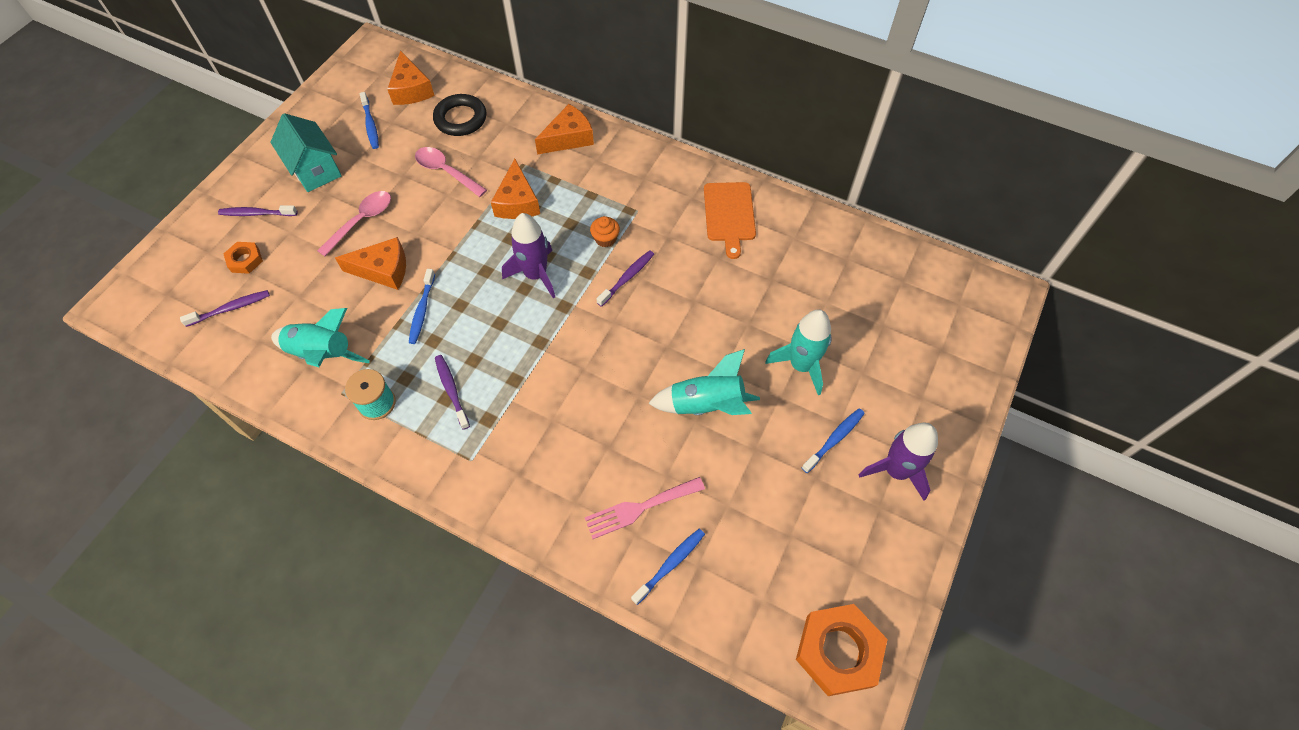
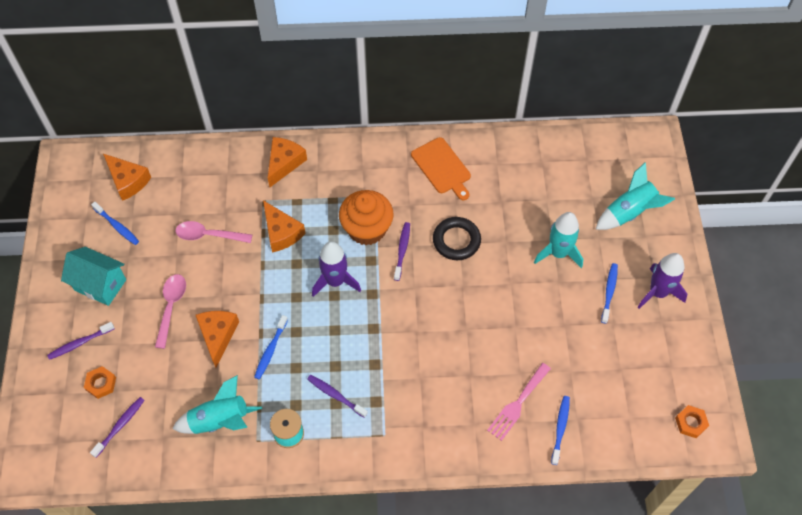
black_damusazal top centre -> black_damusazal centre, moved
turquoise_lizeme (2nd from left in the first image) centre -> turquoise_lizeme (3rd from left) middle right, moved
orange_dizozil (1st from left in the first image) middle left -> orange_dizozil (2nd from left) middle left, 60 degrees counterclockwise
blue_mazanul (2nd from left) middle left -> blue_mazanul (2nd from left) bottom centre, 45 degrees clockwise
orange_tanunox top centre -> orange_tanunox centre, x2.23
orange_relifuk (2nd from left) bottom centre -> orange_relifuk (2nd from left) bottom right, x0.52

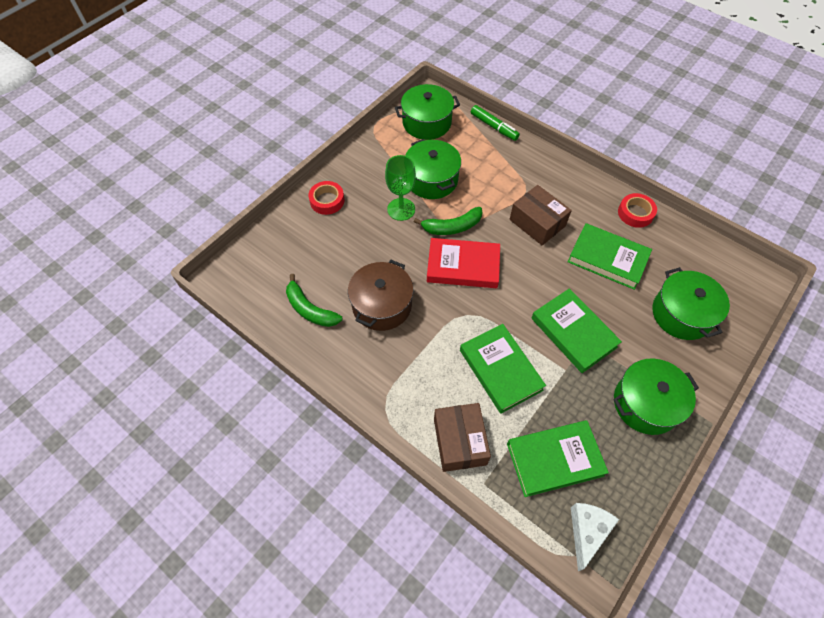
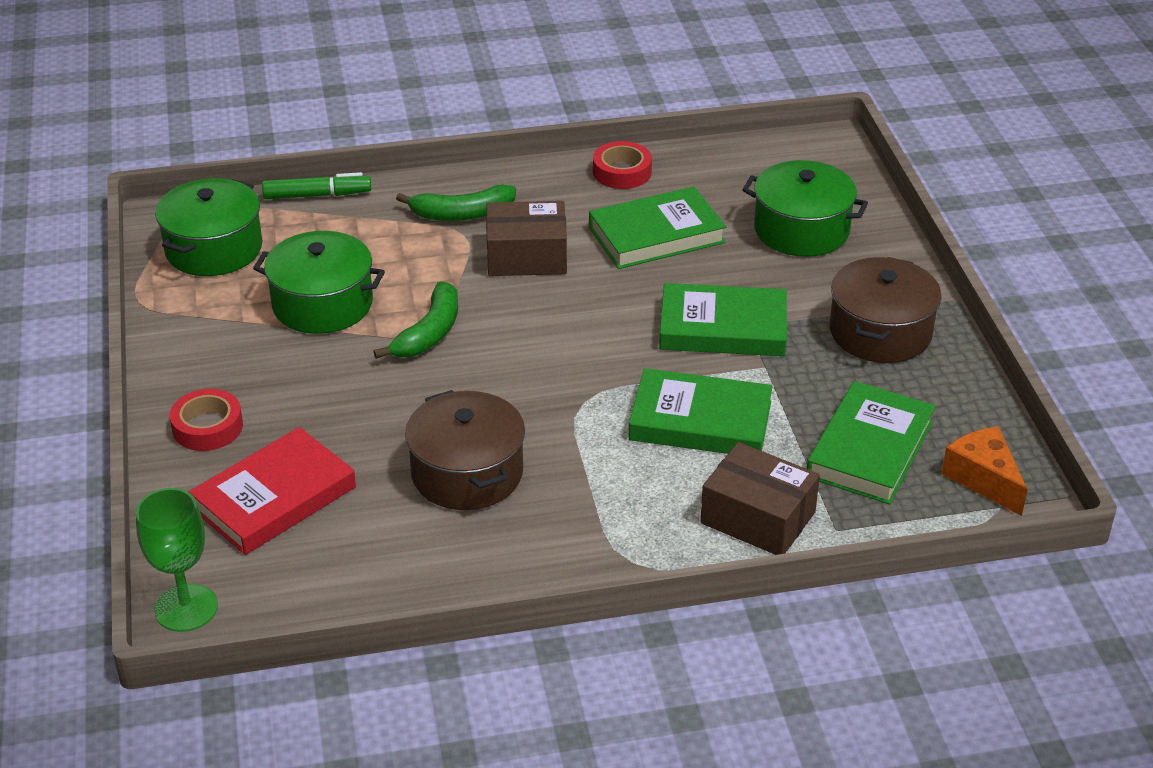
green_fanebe (1st from left in the first image) centre -> green_fanebe (2nd from left) top centre, moved
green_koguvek top centre -> green_koguvek bottom left, moved
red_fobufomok centre -> red_fobufomok middle left, moved
white_dizozil bottom right -> orange_dizozil middle right
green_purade (3rd from left) middle right -> brown_purade (2nd from left) middle right

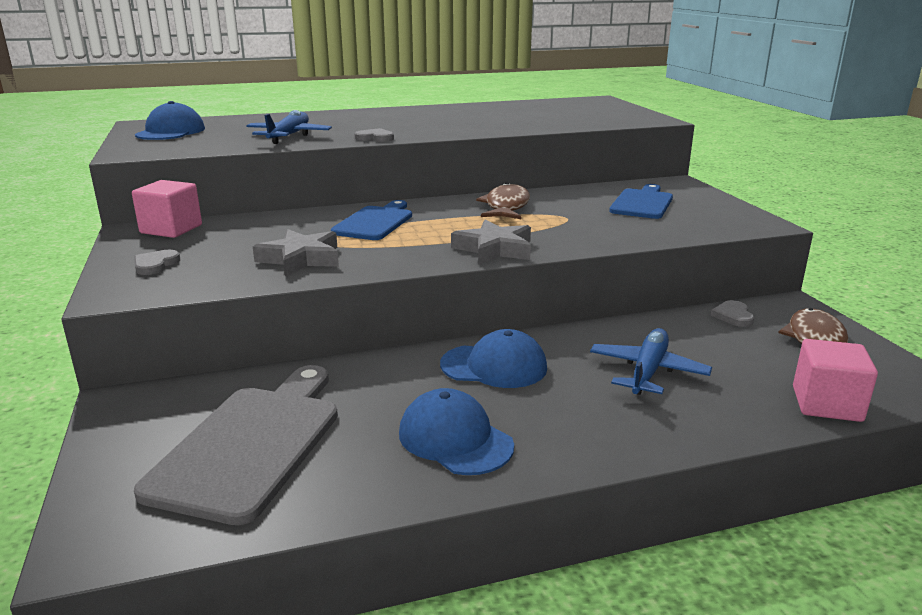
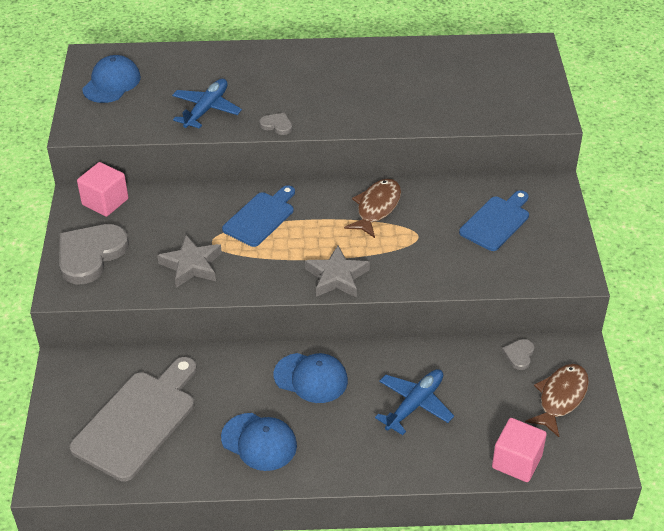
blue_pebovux (2nd from left) bottom centre, 150 degrees clockwise
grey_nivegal (1st from left) middle left, x2.21

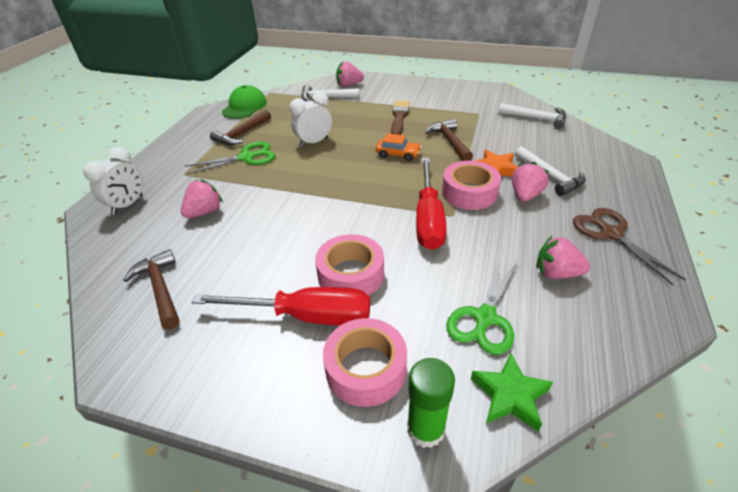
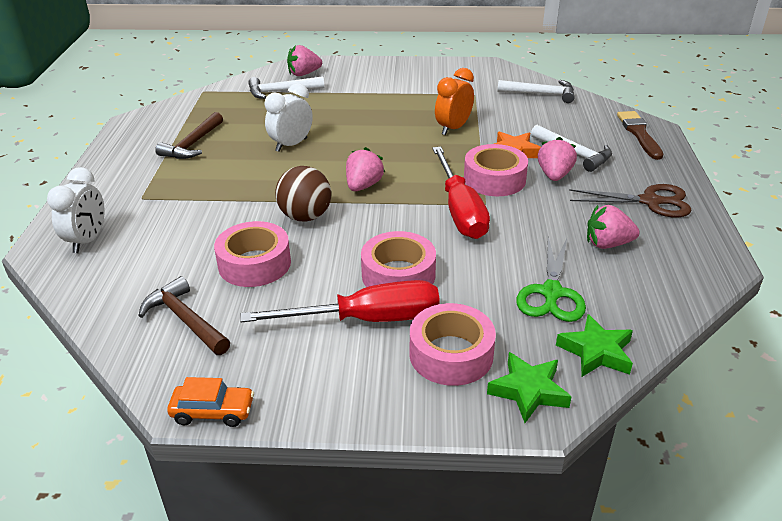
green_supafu (1st from left) top left -> none
green_pebovux top left -> none
none -> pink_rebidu (1st from left) middle left
none -> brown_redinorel centre
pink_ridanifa (1st from left in the first image) middle left -> pink_ridanifa (2nd from left) top centre, moved
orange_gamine top centre -> orange_gamine bottom left, moved
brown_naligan top centre -> brown_naligan top right, moved
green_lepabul bottom centre -> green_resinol (1st from left) bottom right
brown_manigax (3rd from left) top centre -> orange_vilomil top centre
brown_supafu middle right, 135 degrees clockwise

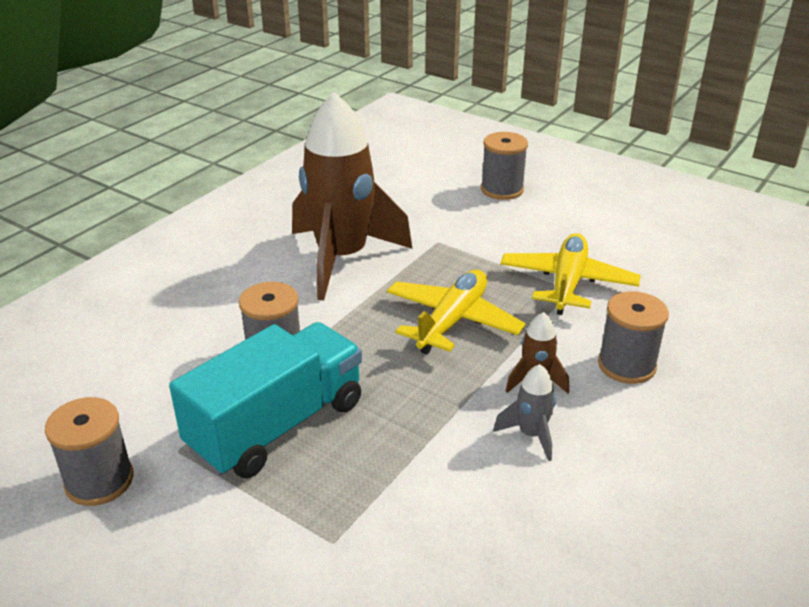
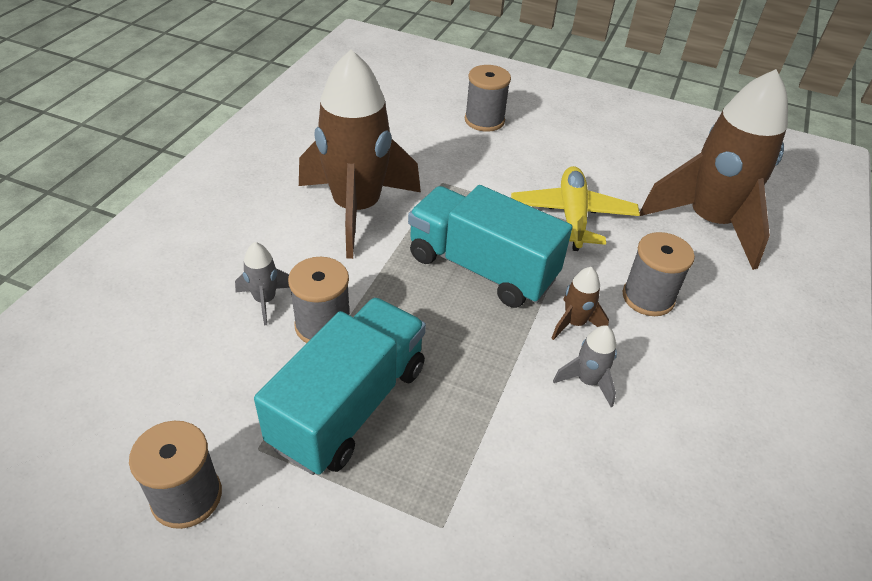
none -> grey_lizeme (1st from left) middle left
none -> brown_lizeme (3rd from left) top right
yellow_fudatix (1st from left) centre -> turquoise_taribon (2nd from left) centre

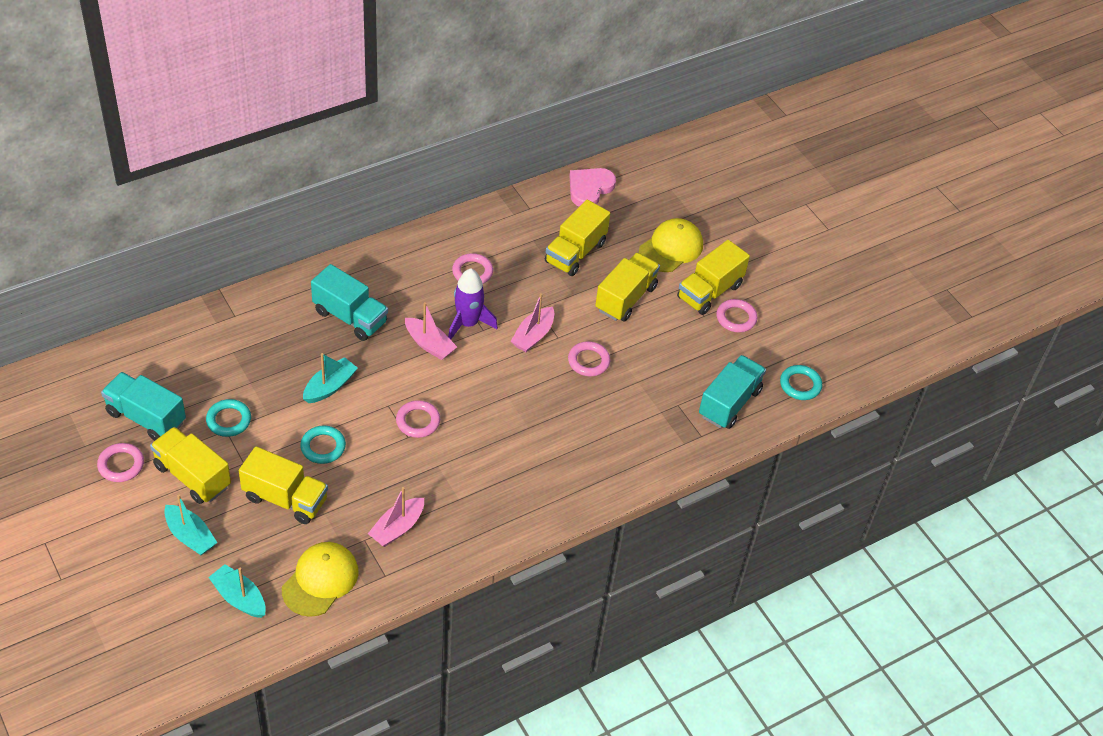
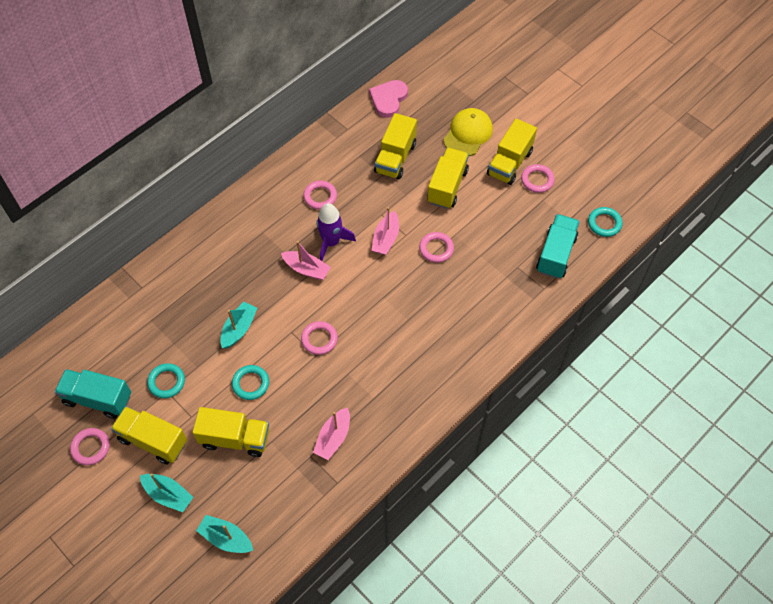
yellow_pebovux (1st from left) bottom left -> none
turquoise_taribon (2nd from left) middle left -> none

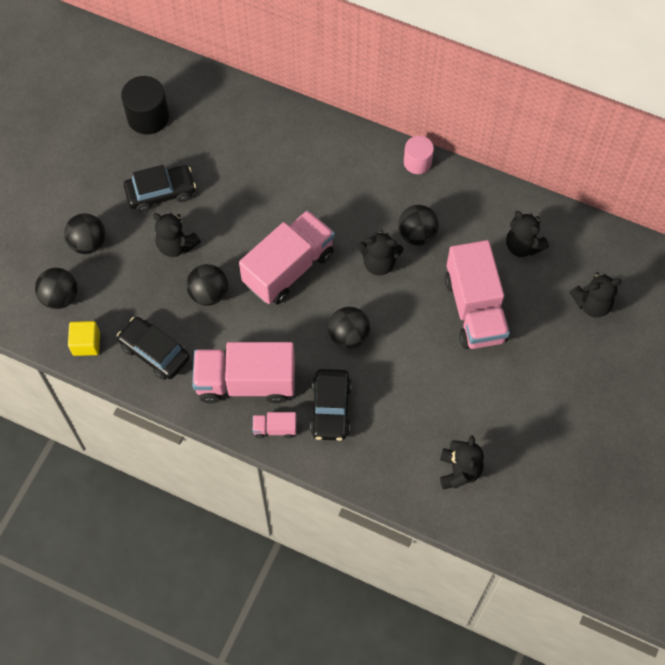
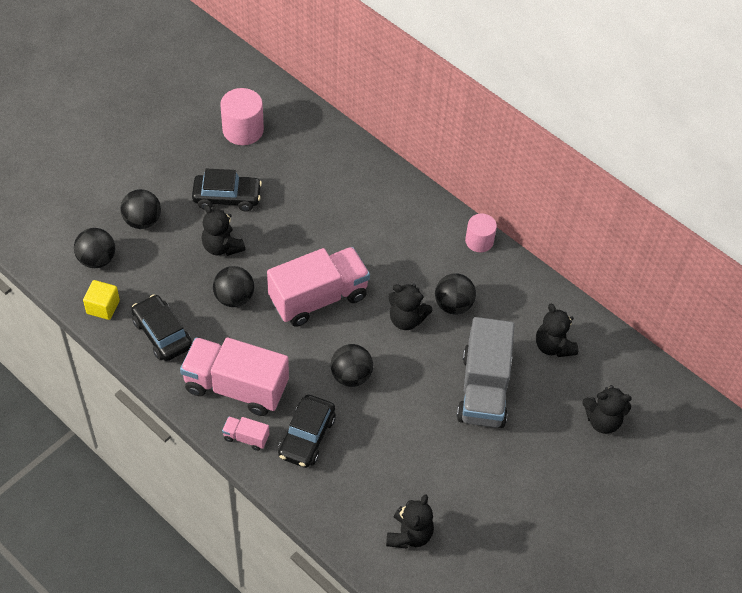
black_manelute top left -> pink_manelute (1st from left) top left
pink_taribon (4th from left) middle right -> grey_taribon centre

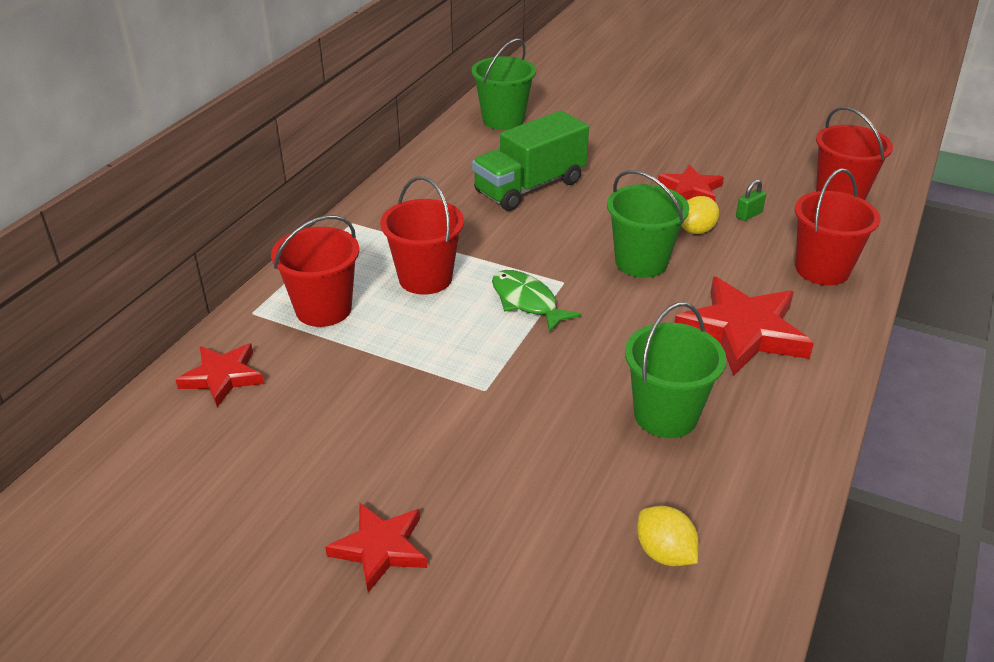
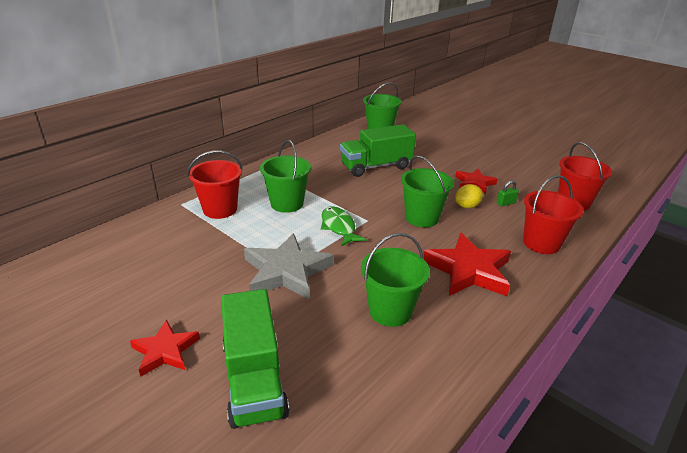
red_resinol (1st from left) middle left -> none
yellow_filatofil (1st from left) bottom right -> none
none -> green_taribon (1st from left) bottom centre
none -> grey_resinol centre
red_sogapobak (2nd from left) centre -> green_sogapobak (1st from left) centre

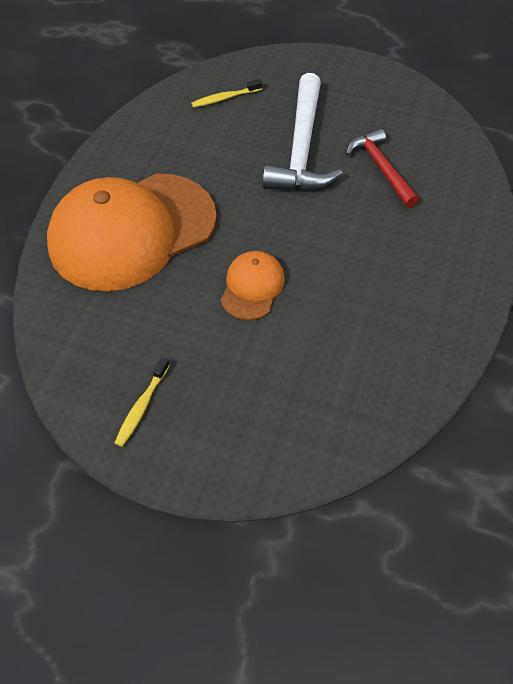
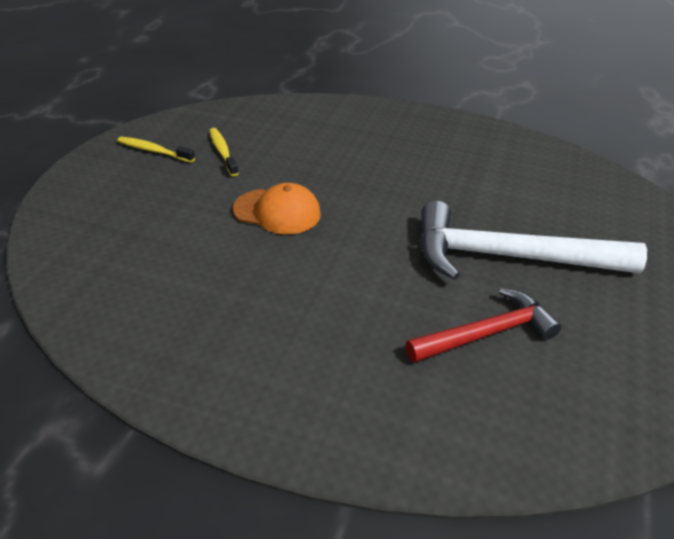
orange_pebovux (1st from left) middle left -> none
yellow_mazanul (2nd from left) top centre -> yellow_mazanul (2nd from left) top left, moved

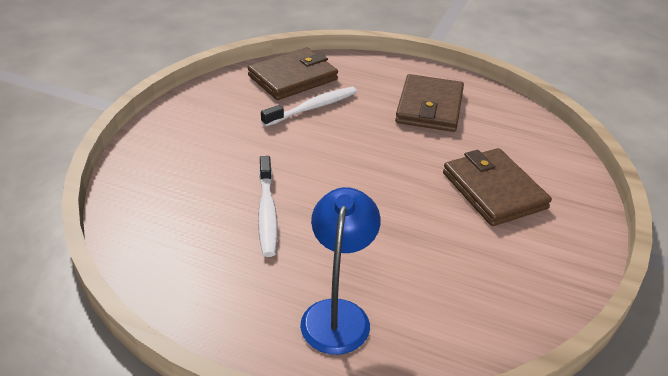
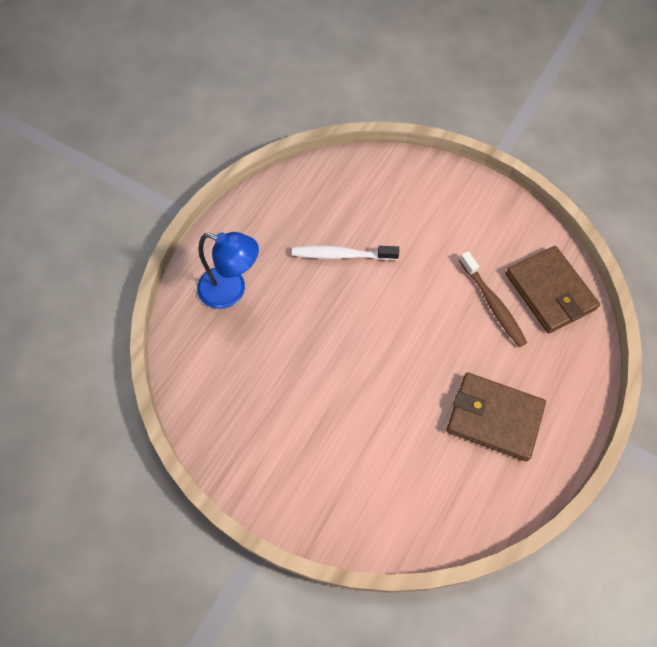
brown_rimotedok (3rd from left) middle right -> none
white_mazanul (2nd from left) top centre -> brown_mazanul middle right

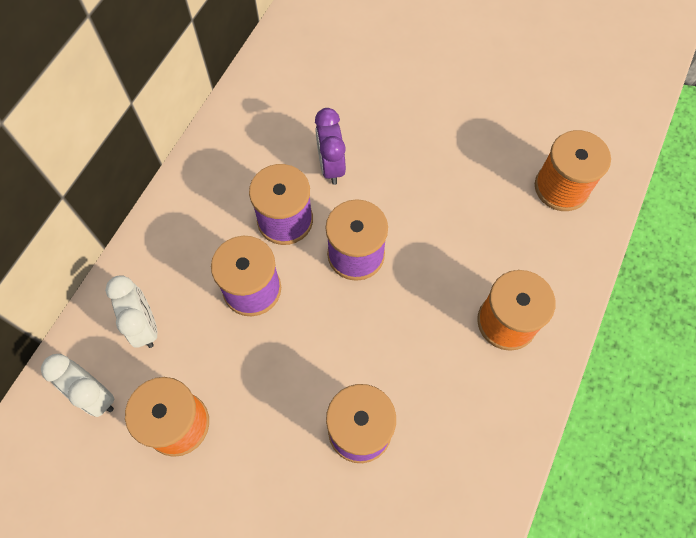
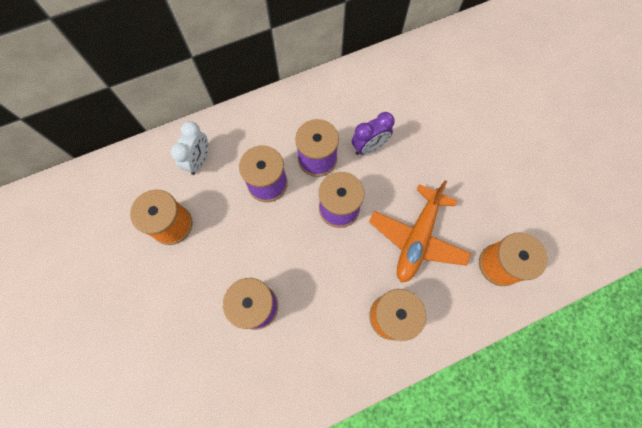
white_vilomil (1st from left) bottom left -> none
none -> orange_fudatix centre
purple_vilomil top centre, 150 degrees counterclockwise

